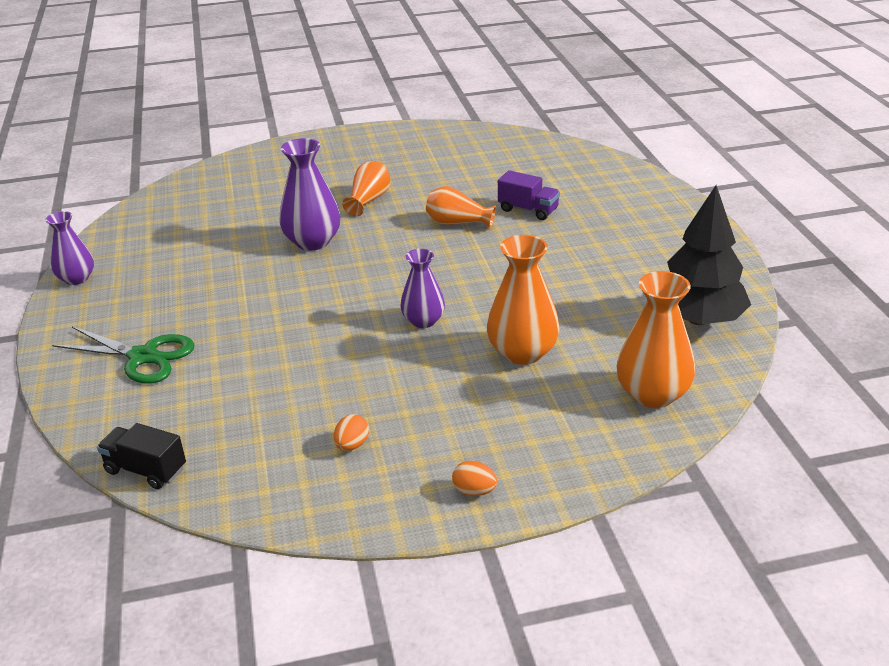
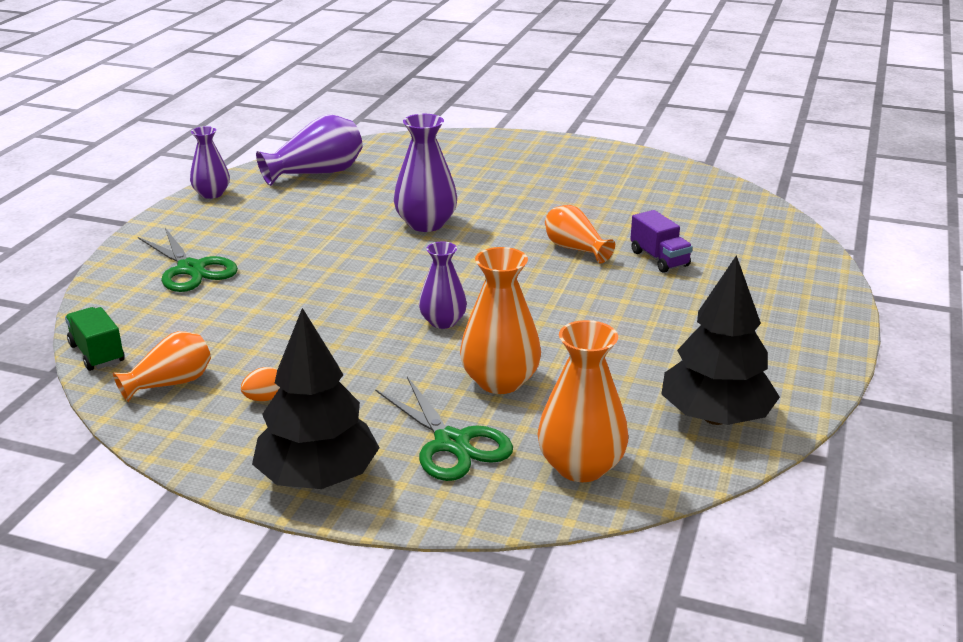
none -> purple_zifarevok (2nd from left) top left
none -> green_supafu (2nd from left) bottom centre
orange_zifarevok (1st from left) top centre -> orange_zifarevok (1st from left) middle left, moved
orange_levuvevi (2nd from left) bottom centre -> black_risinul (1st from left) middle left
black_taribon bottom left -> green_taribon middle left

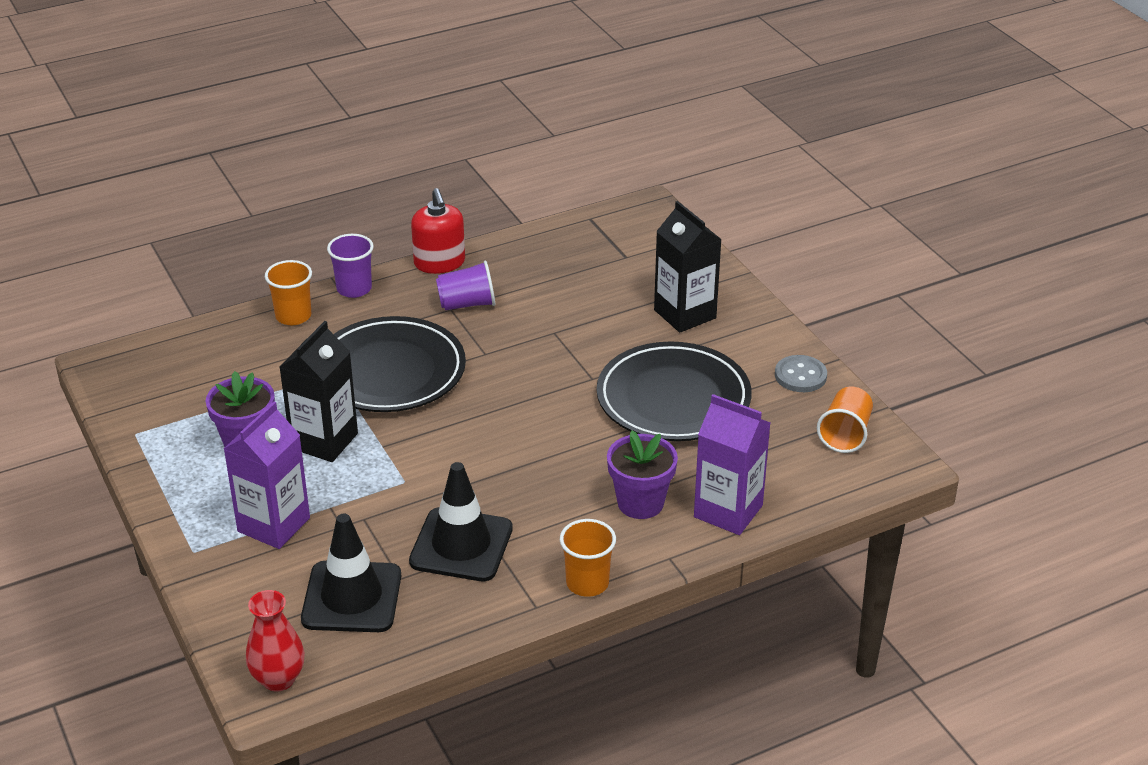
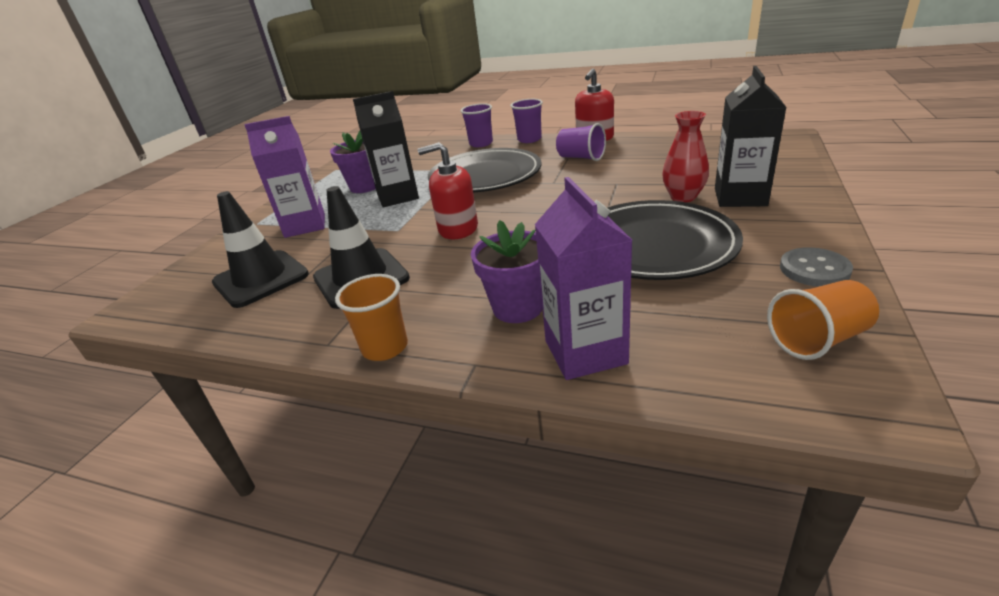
none -> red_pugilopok (1st from left) top centre
red_zifarevok bottom left -> red_zifarevok top right, moved
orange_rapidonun (1st from left) middle left -> purple_rapidonun (1st from left) top centre

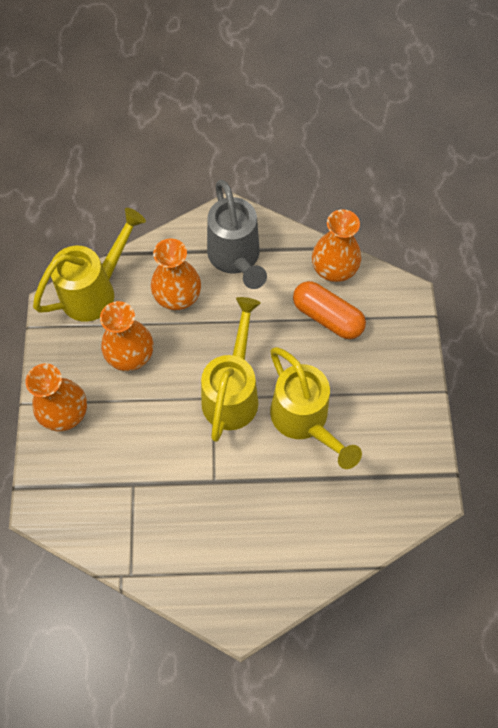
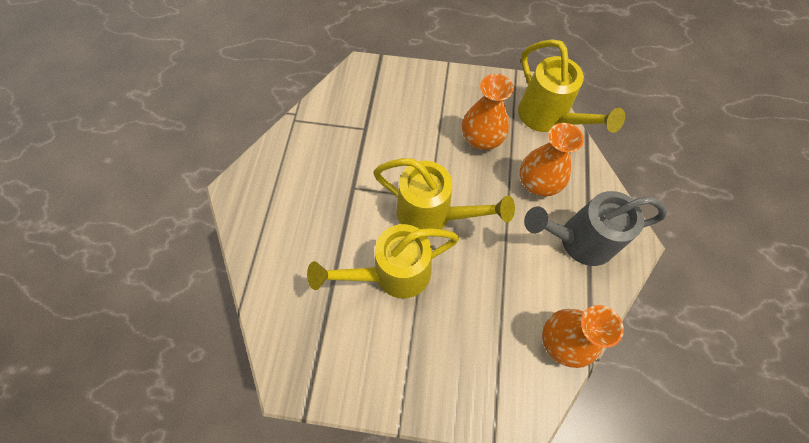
orange_zifarevok (1st from left) middle left -> none
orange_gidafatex centre -> none

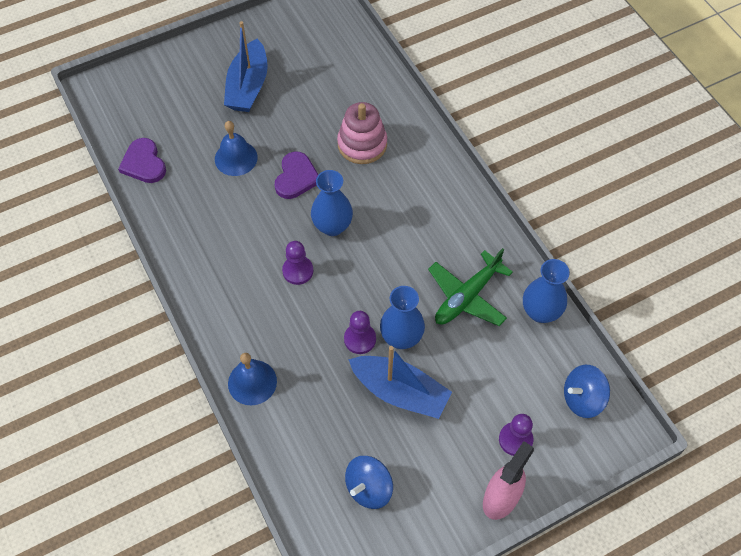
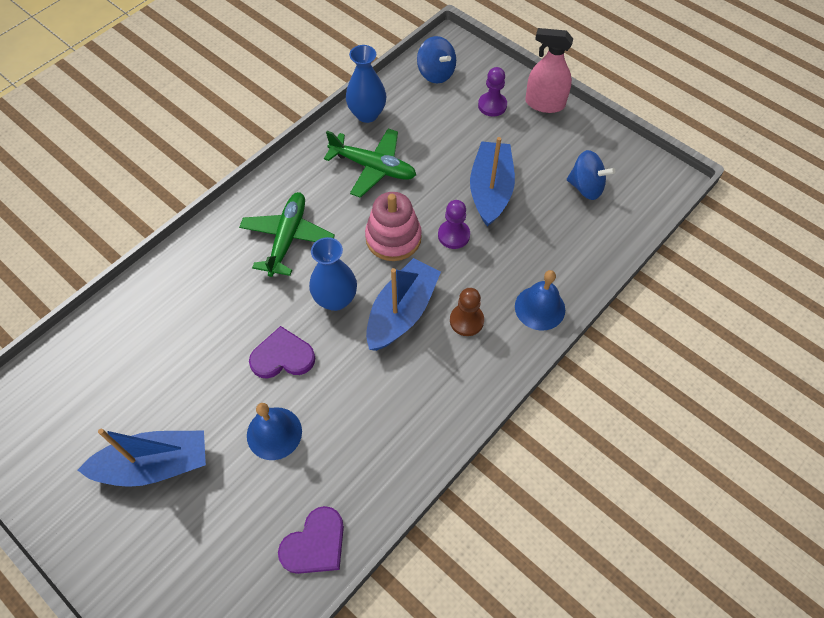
blue_zifarevok (2nd from left) centre -> none
none -> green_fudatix (1st from left) centre
none -> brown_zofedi centre
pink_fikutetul top centre -> pink_fikutetul centre, moved
purple_zofedi (1st from left) centre -> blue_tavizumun (2nd from left) centre

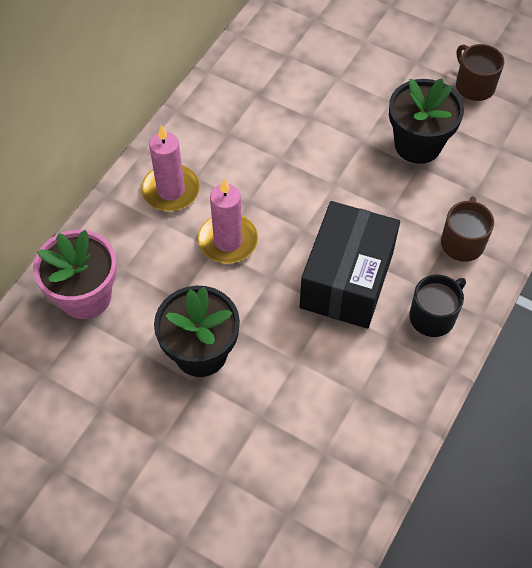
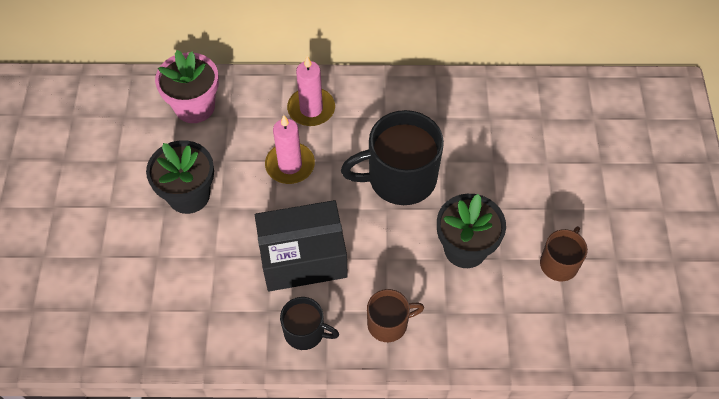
none -> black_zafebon (2nd from left) centre

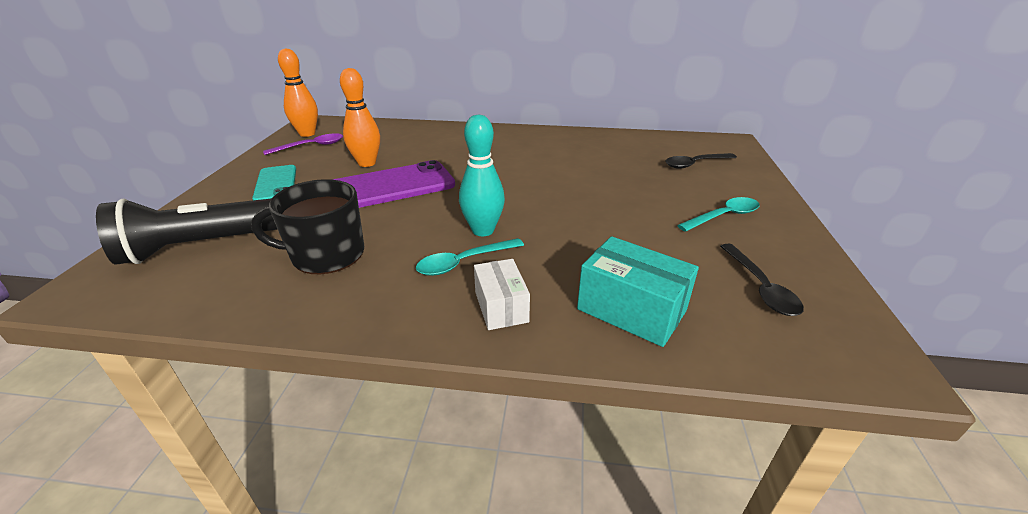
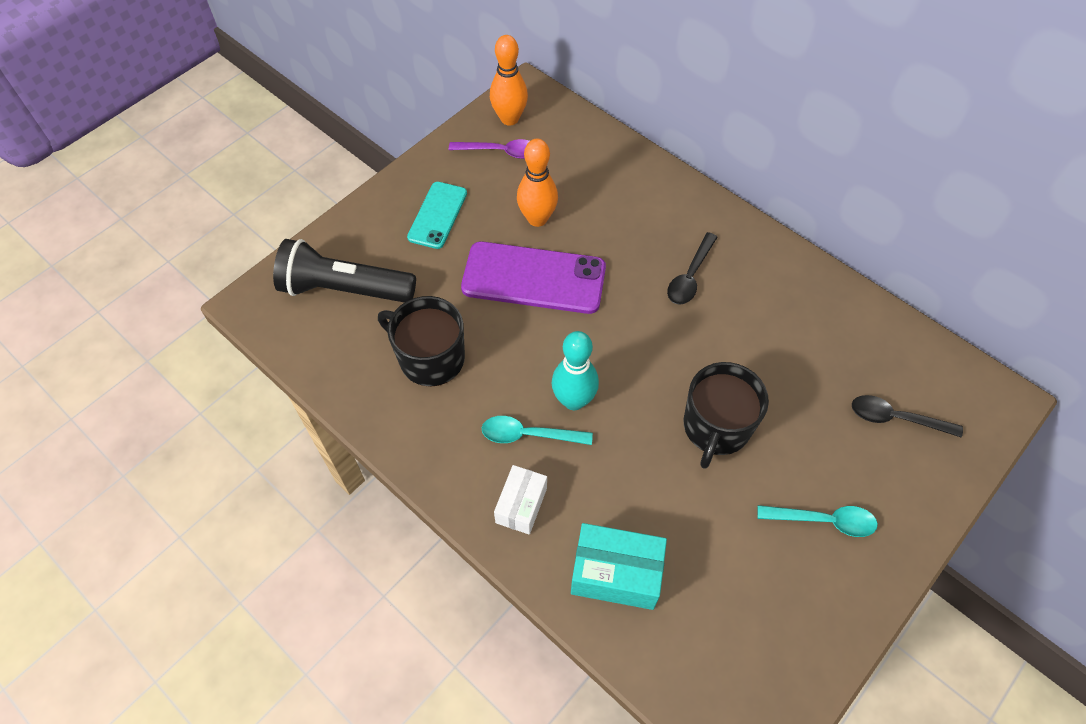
none -> black_zafebon (2nd from left) middle right
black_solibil (2nd from left in the first image) middle right -> black_solibil (1st from left) centre, moved
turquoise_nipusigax centre -> turquoise_nipusigax bottom centre, 60 degrees counterclockwise

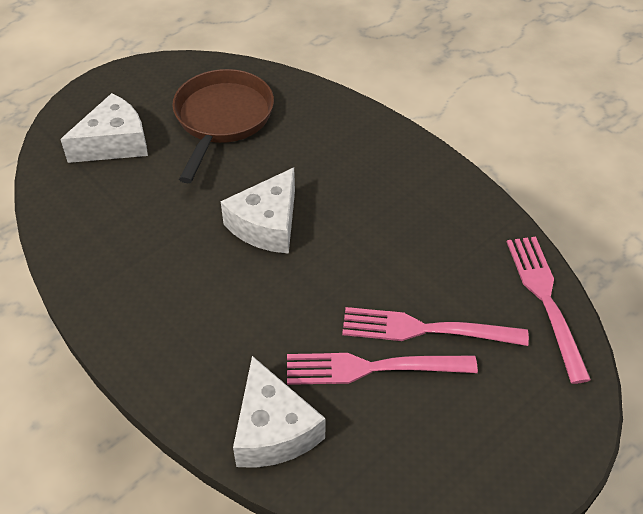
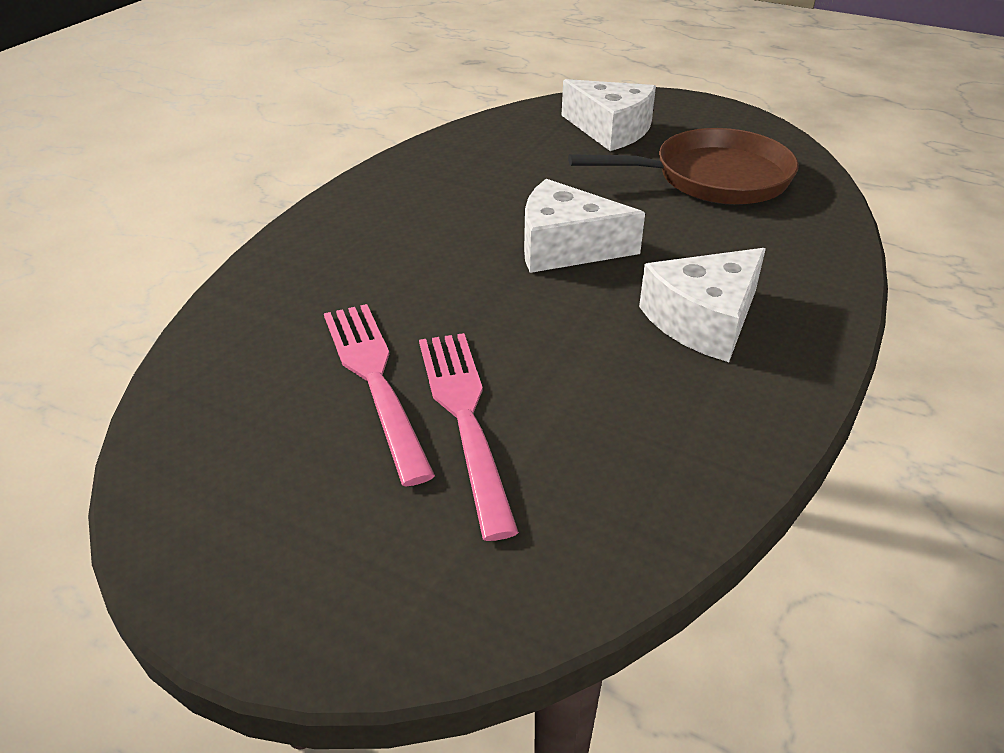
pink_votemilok (3rd from left) middle right -> none
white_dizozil (3rd from left) bottom centre -> white_dizozil (3rd from left) middle right, moved

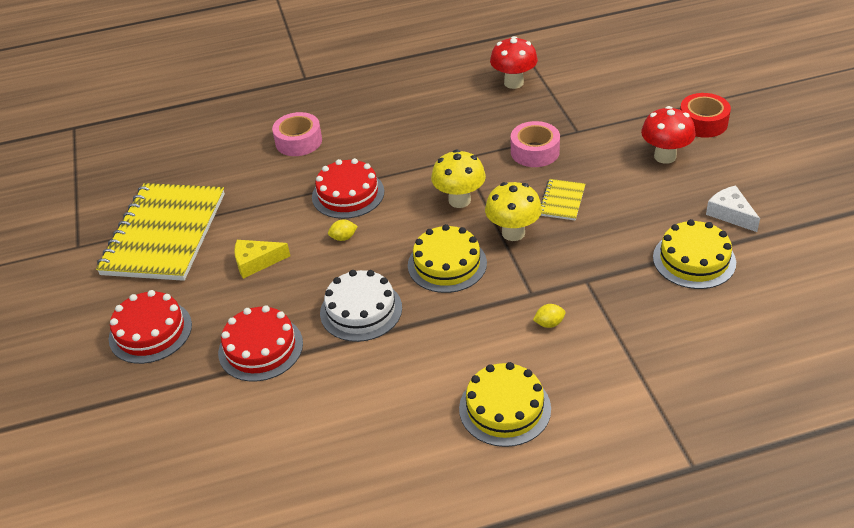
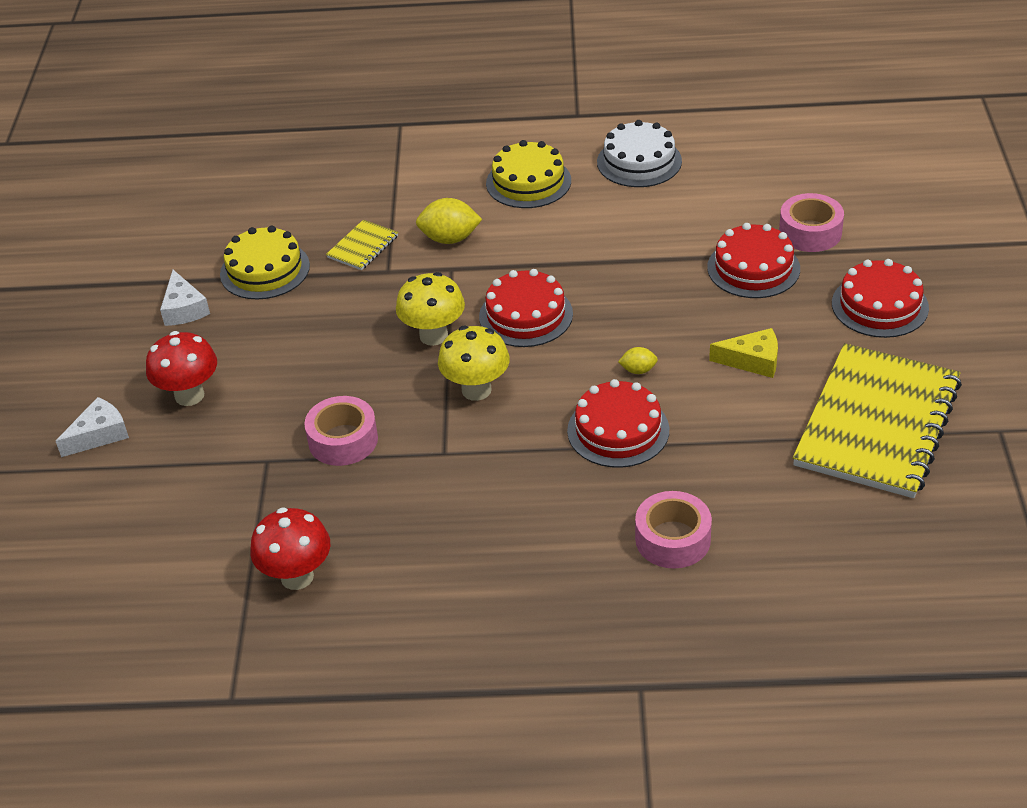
none -> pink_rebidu (3rd from left) top right
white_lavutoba centre -> white_lavutoba top centre, moved
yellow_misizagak (2nd from left in the first image) centre -> yellow_misizagak (1st from left) top centre, moved
red_rebidu top right -> white_dizozil (1st from left) middle left
yellow_lavutoba (1st from left) centre -> red_lavutoba (1st from left) centre
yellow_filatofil (2nd from left in the first image) centre -> yellow_filatofil (1st from left) top centre, x1.84

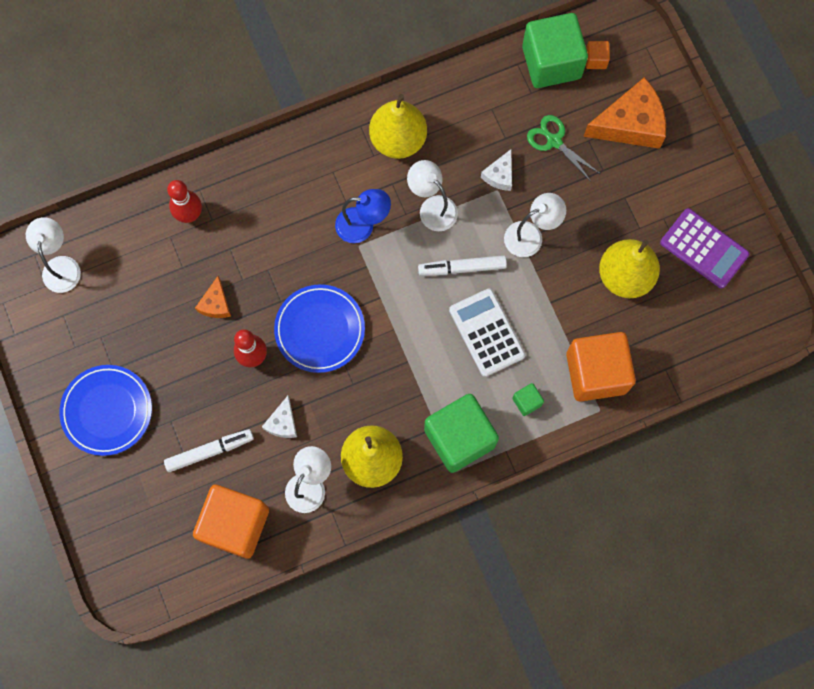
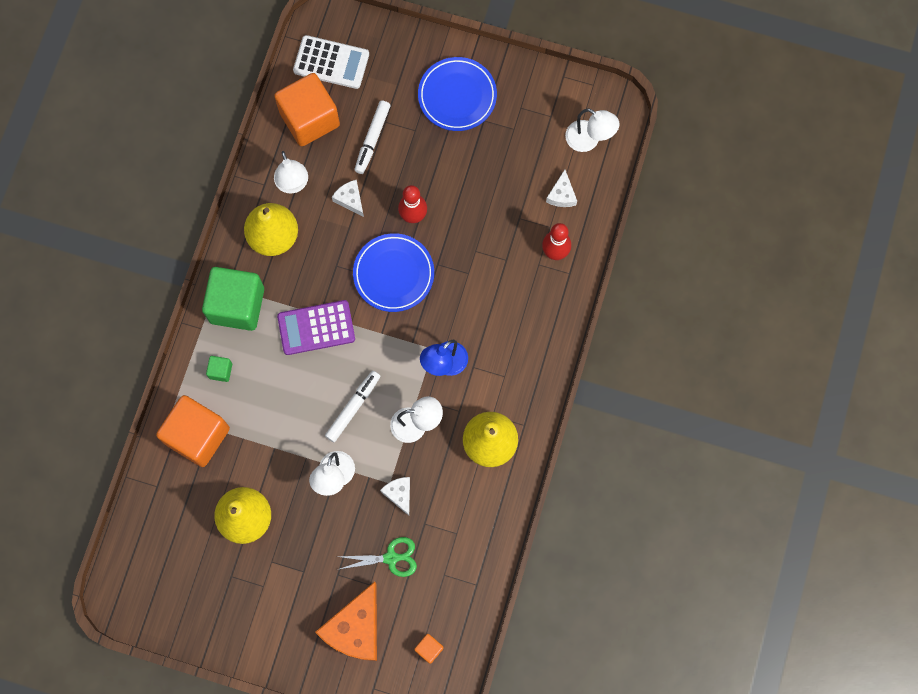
orange_dizozil (1st from left) middle left -> none
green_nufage (3rd from left) top right -> none
none -> white_dizozil (3rd from left) top centre
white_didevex centre -> white_didevex top centre, moved
purple_didevex middle right -> purple_didevex centre, moved

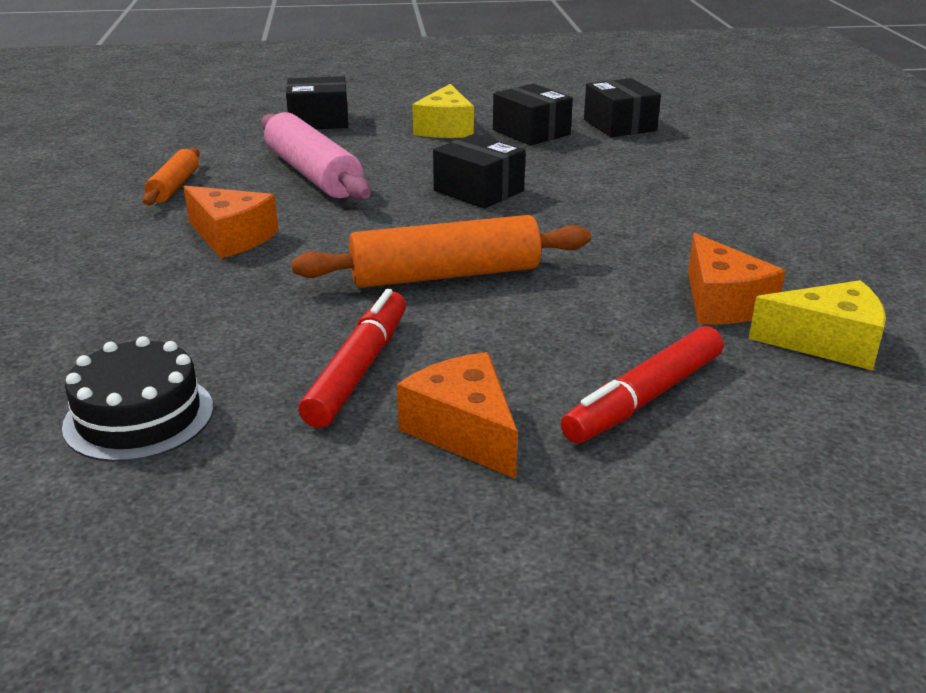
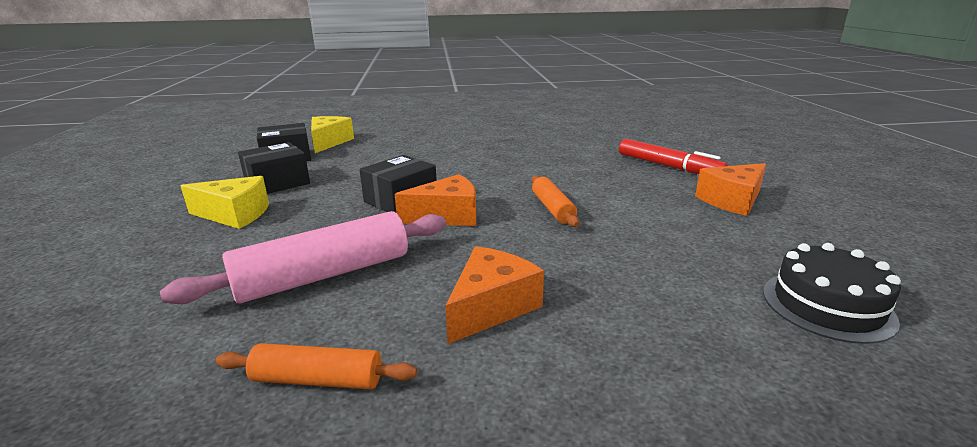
black_nipusigax (1st from left) top centre -> none
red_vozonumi (1st from left) centre -> none
orange_dizozil (3rd from left in the first image) middle right -> orange_dizozil (1st from left) centre, moved
yellow_dizozil (2nd from left) middle right -> yellow_dizozil (2nd from left) top centre, moved
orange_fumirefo (2nd from left) centre, x0.56

